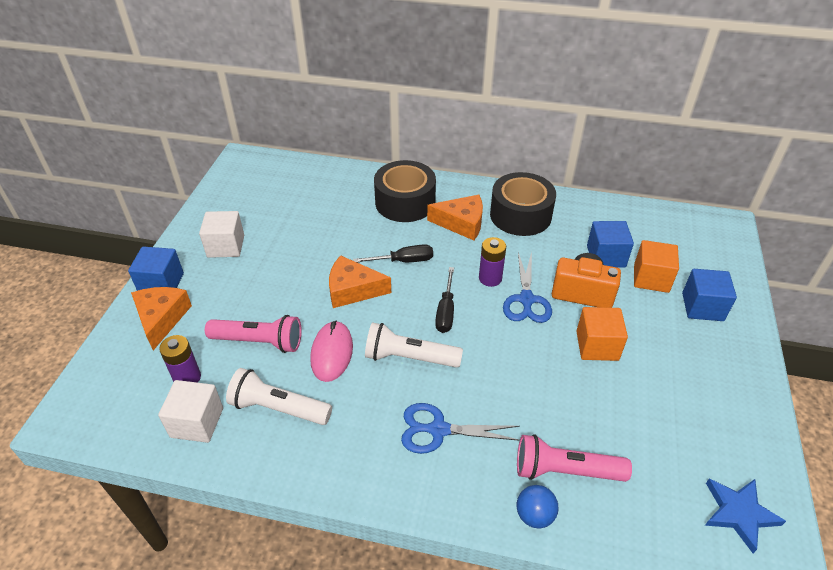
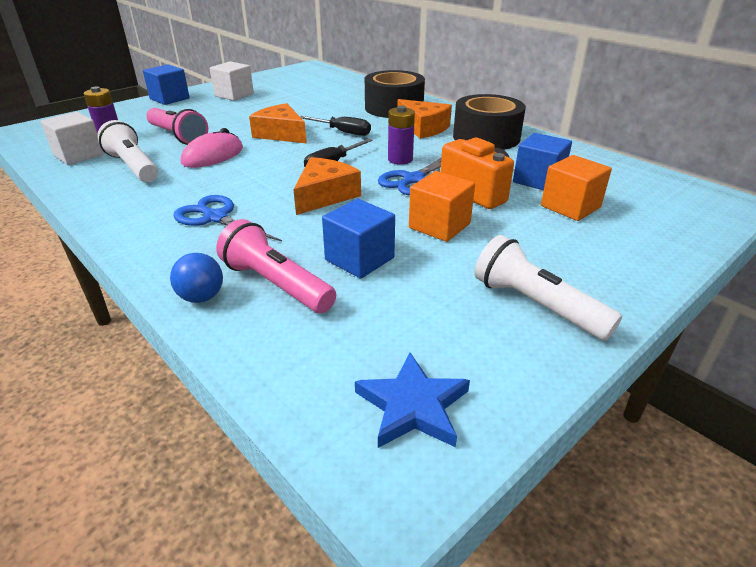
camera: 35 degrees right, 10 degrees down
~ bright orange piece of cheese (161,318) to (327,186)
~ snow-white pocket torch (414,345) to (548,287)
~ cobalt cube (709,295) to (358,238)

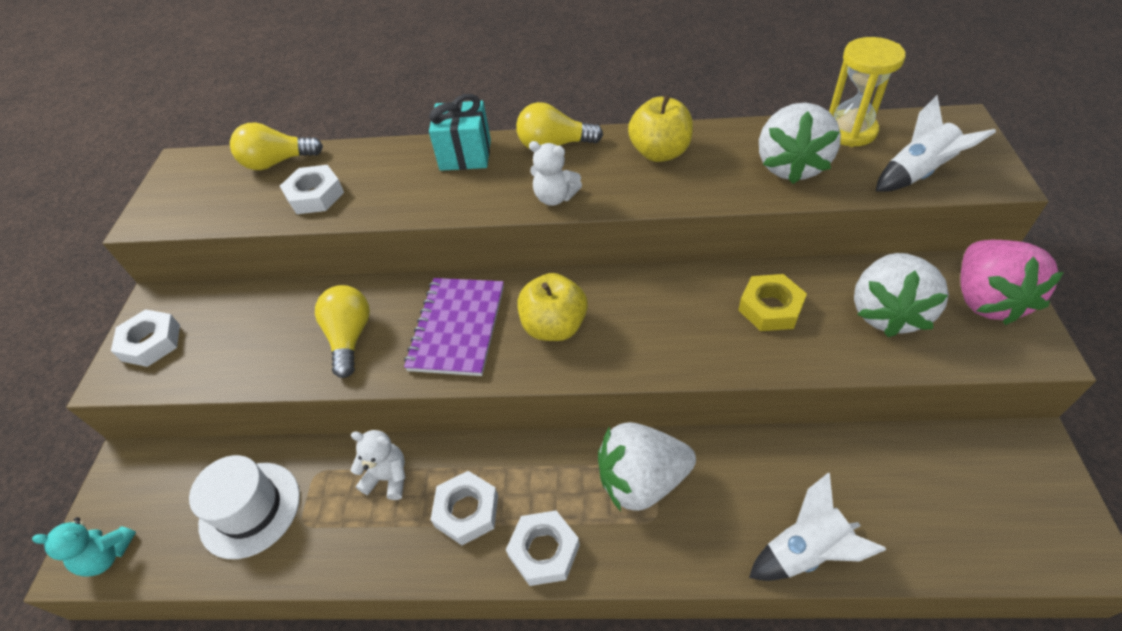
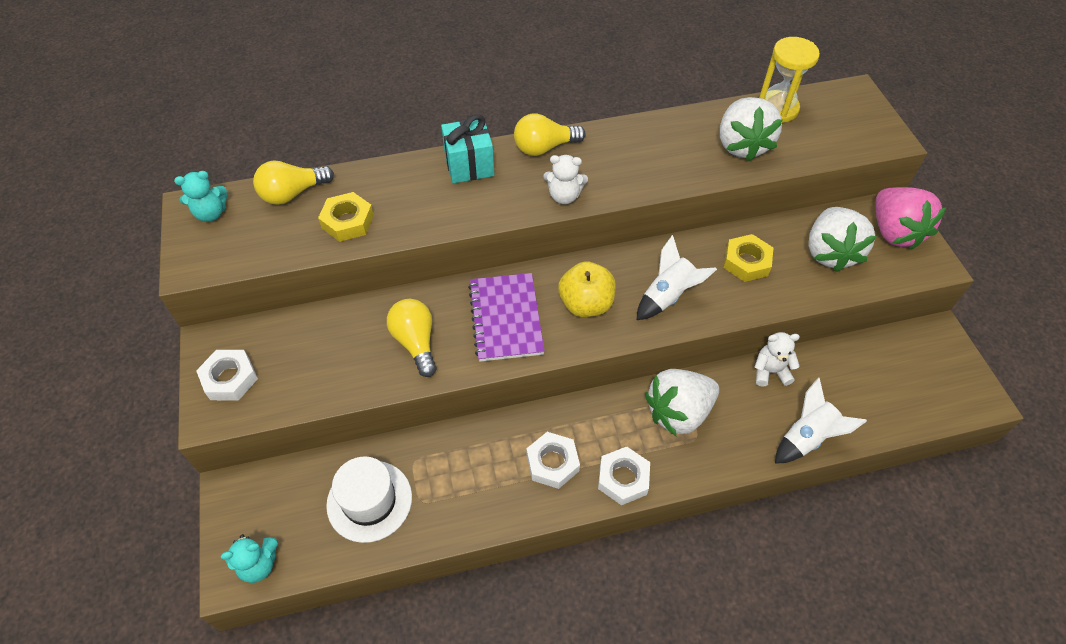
camera: 20 degrees left, 5 degrees up
~ snow-white hex nut (312,189) to golden hex nut (346,217)
~ snow-white teddy bear (378,465) to (777,359)
- golden toy apple (660,128)
~ snow-white toy rocket (936,144) to (677,277)
+ aqua teddy bear (200,196)

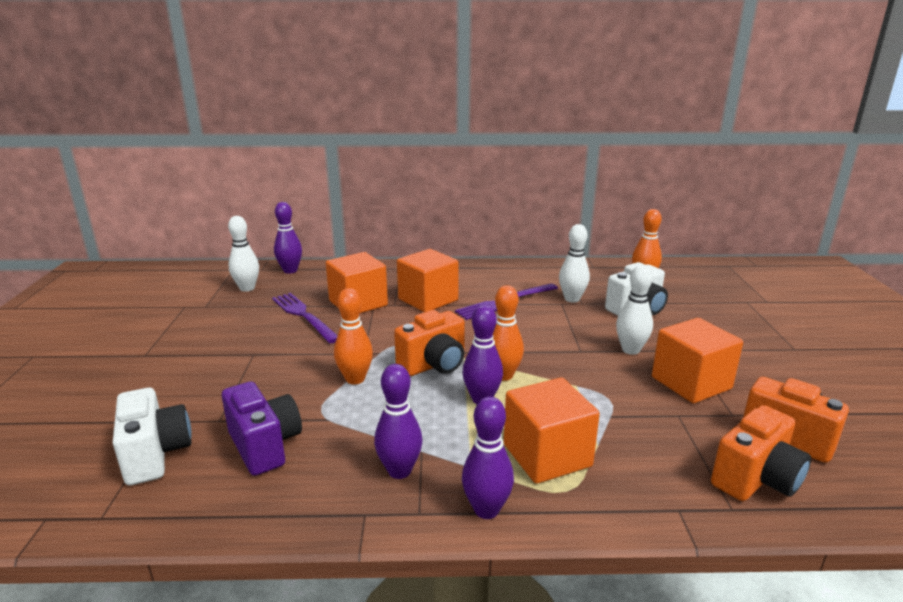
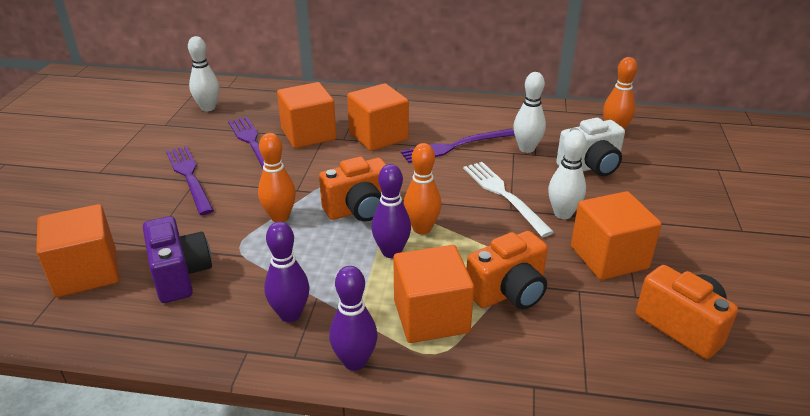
camera: 10 degrees right, 10 degrees up
~ snow-white photo camera (152,437) to bright orange cube (77,250)
- royal purple skittle (288,238)
~ bright orange photo camera (761,453) to (507,270)
+ royal purple dinner fork (190,180)
+ snow-white dinner fork (508,199)

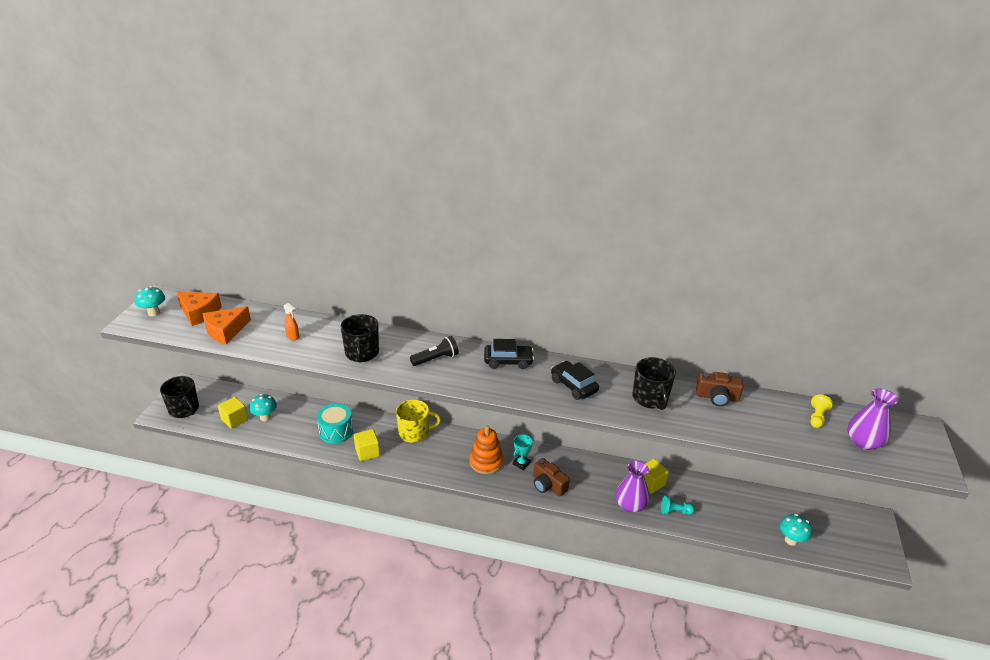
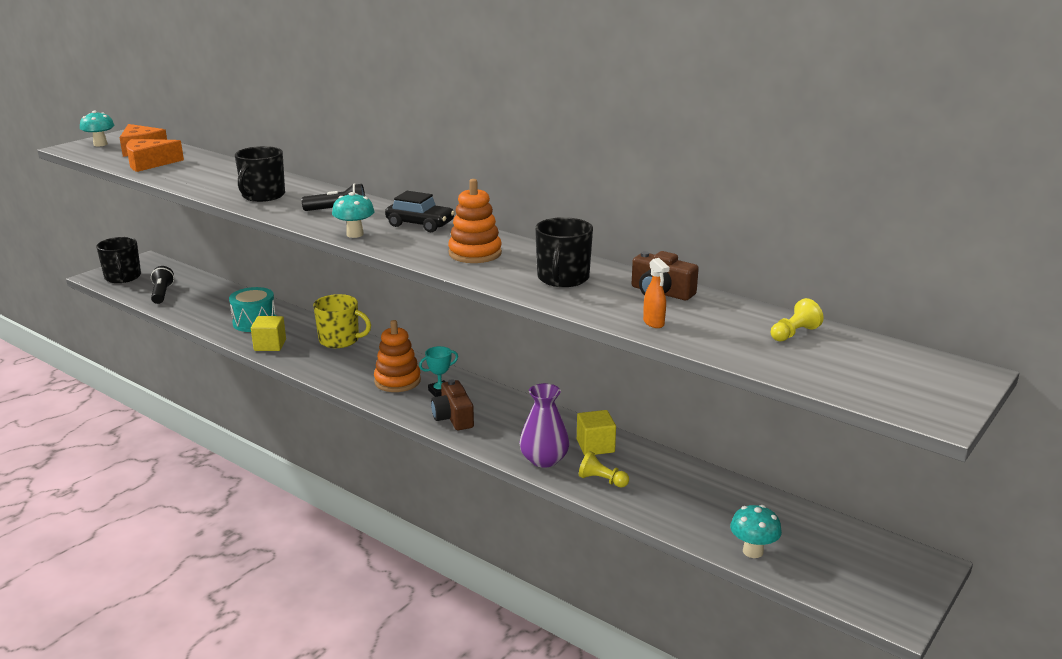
camera: 25 degrees right, 10 degrees down
~ golden cube (233,413) to ebony pocket torch (162,285)
~ aqua toadstool (263,407) to (353,215)
~ bright orange spray bottle (291,321) to (656,293)
~ ebony toy car (575,380) to bright orange stacking toy (475,221)
~ aqua pawn (678,505) to golden pawn (604,469)
- royal purple tall vase (873,419)

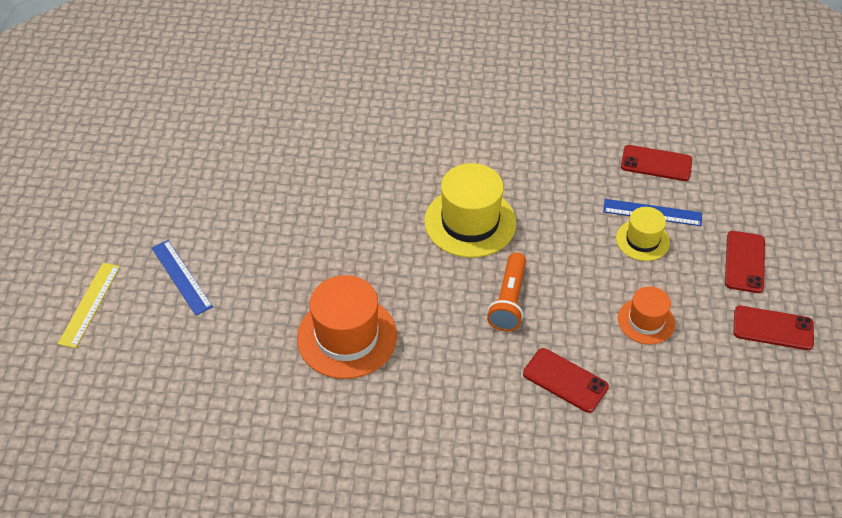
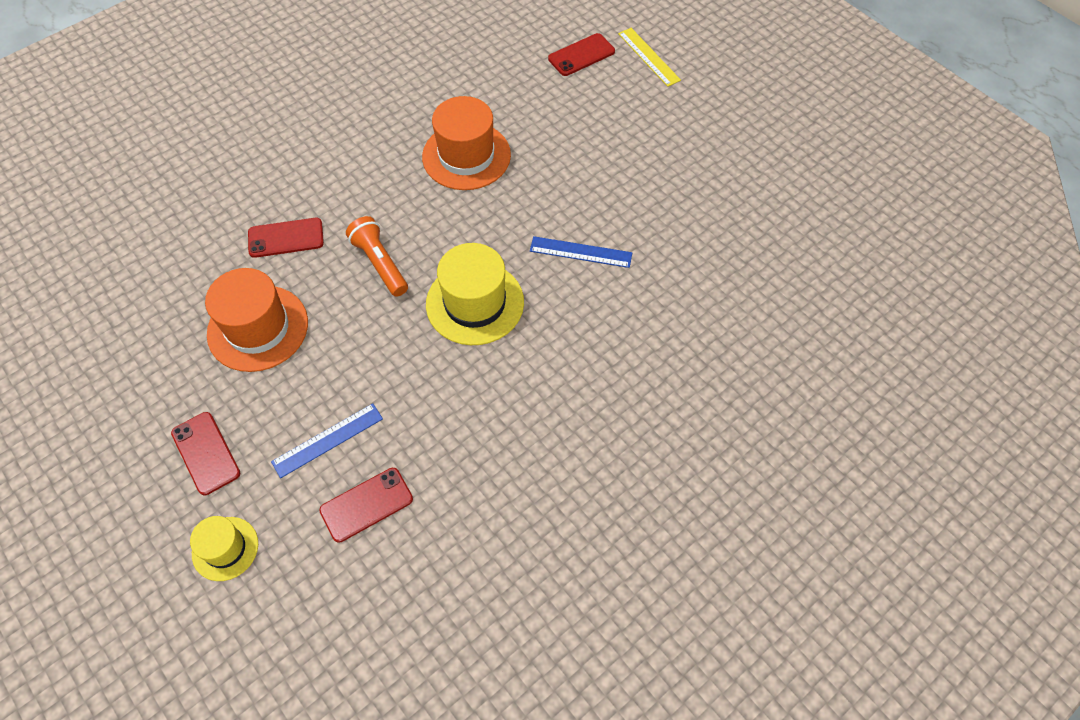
camera: 135 degrees right, 10 degrees up
~ cobalt measuring stick (182,277) to (581,252)
~ golden hat (643,234) to (224,548)
~ bright orange hat (646,315) = (256,320) x1.74
~ red phone (773,328) to (581,54)

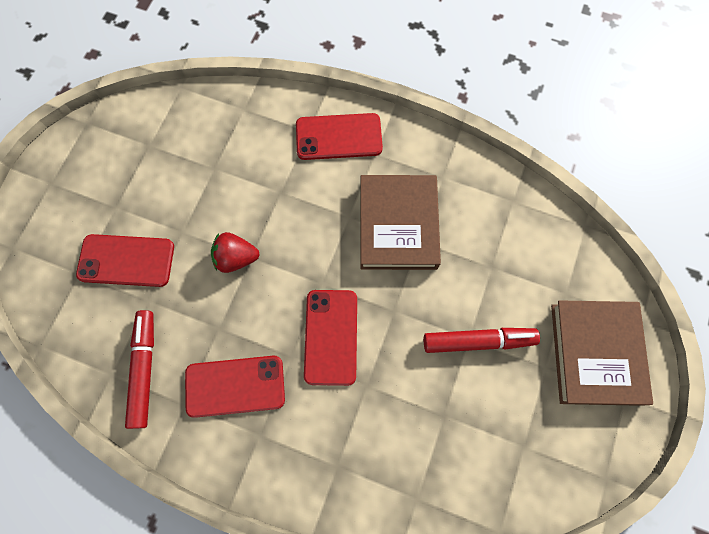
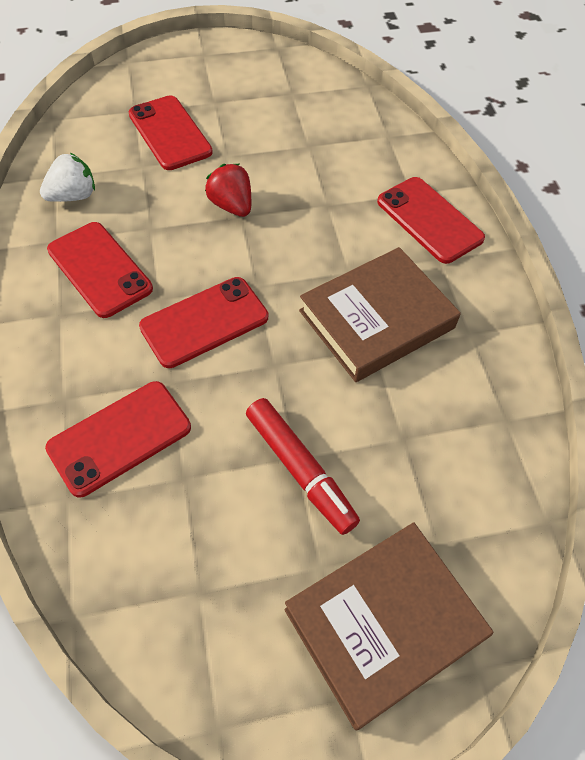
camera: 55 degrees right, 15 degrees down
~ red felt pen (139,369) to snow-white berry (67,177)
+ red phone (118,439)

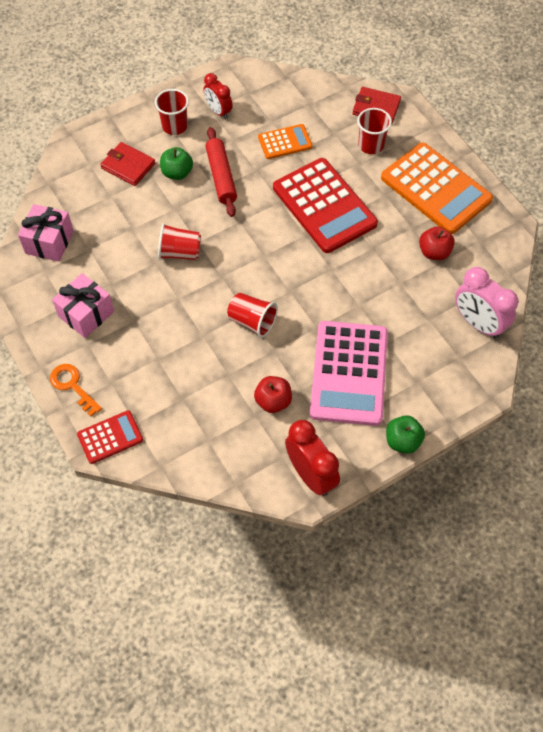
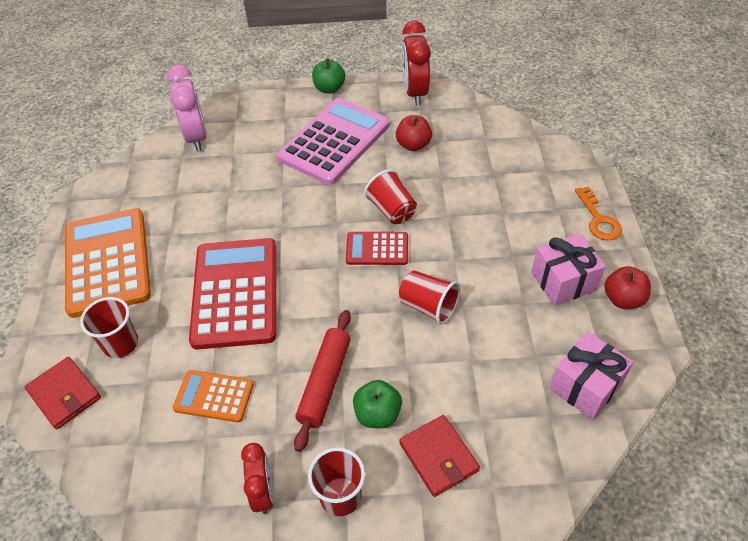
camera: 150 degrees left, 10 degrees down
~ red calculator (110,437) to (377,248)
~ red toy apple (437,243) to (627,287)

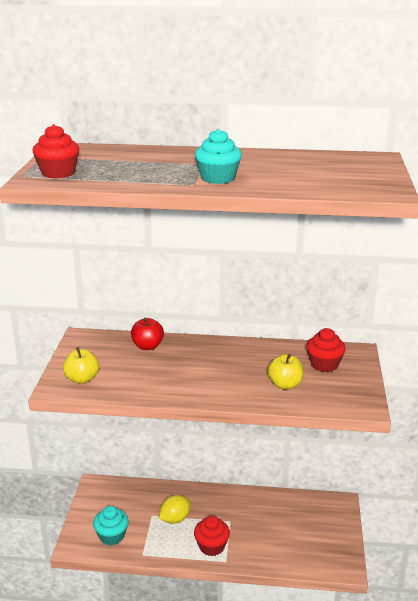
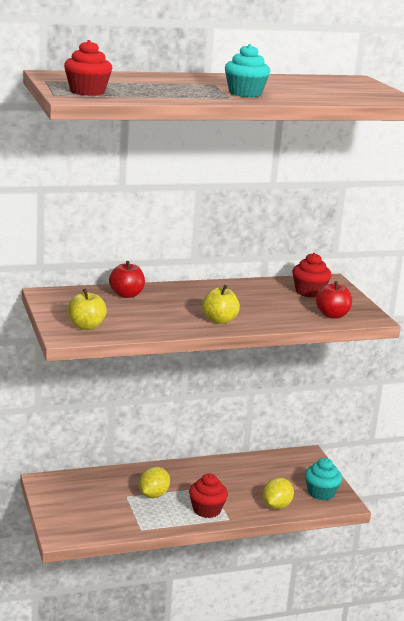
camera: 25 degrees left, 5 degrees down
~ aqua fairy cake (111,525) to (323,479)
~ golden toy apple (286,371) to (221,304)
+ golden lemon (278,493)
+ red toy apple (334,300)

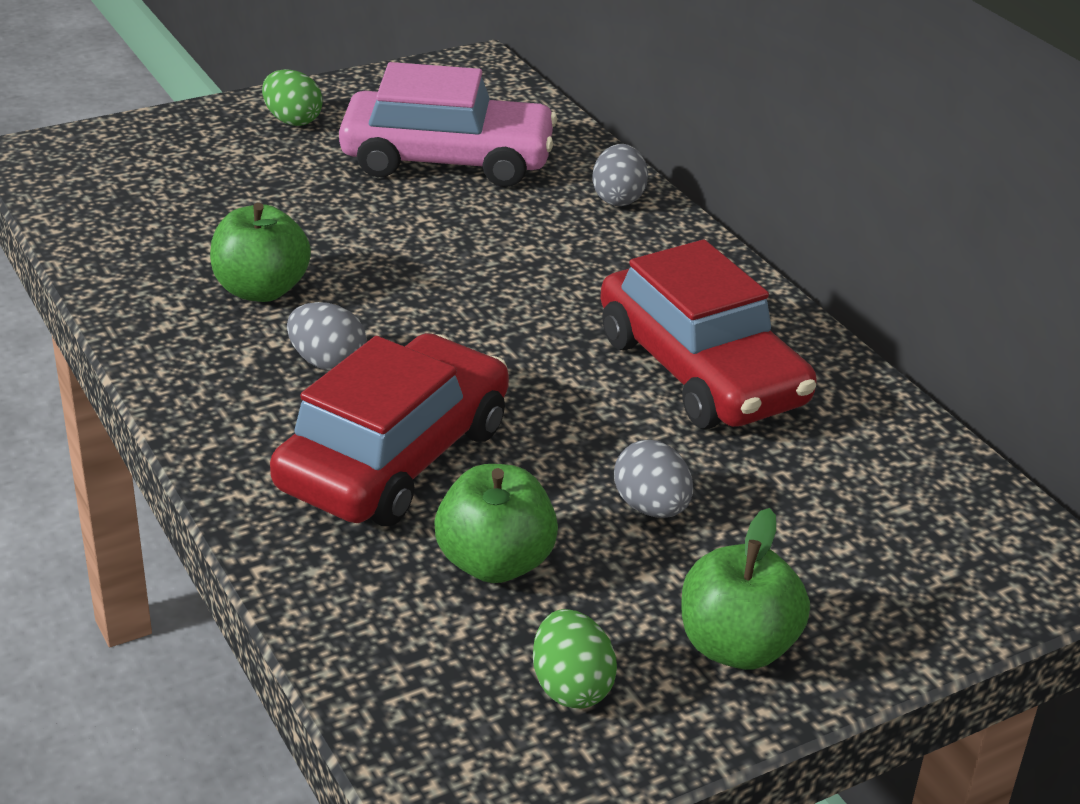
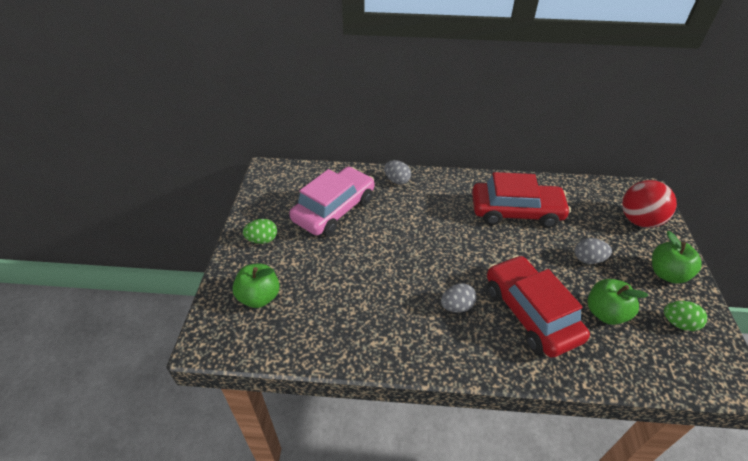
camera: 55 degrees left, 10 degrees up
~ leaf-green toy apple (260,252) to (256,286)
+ red sphere (649,204)

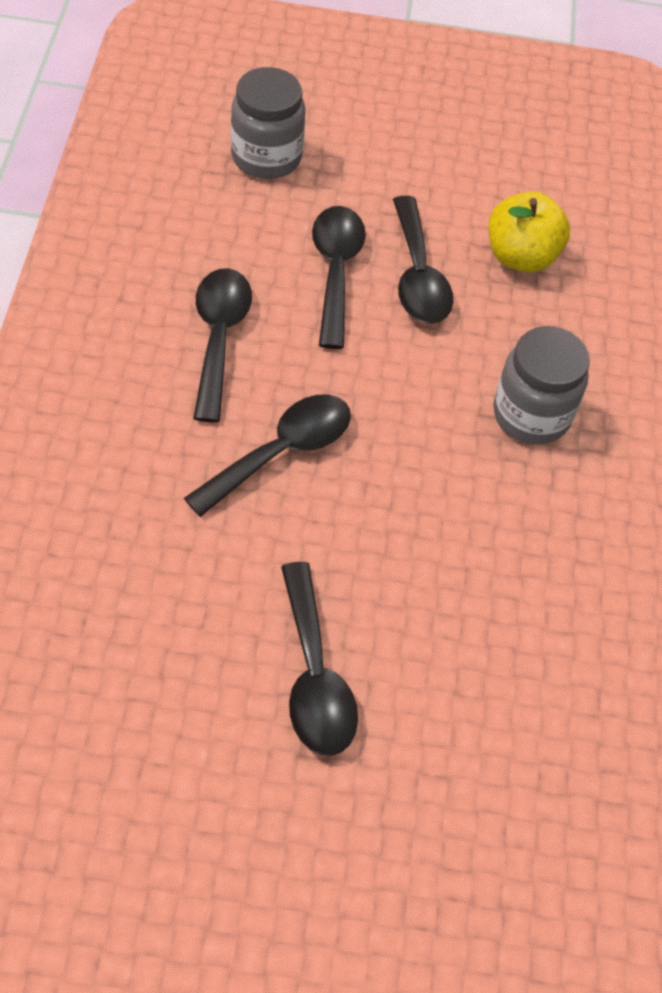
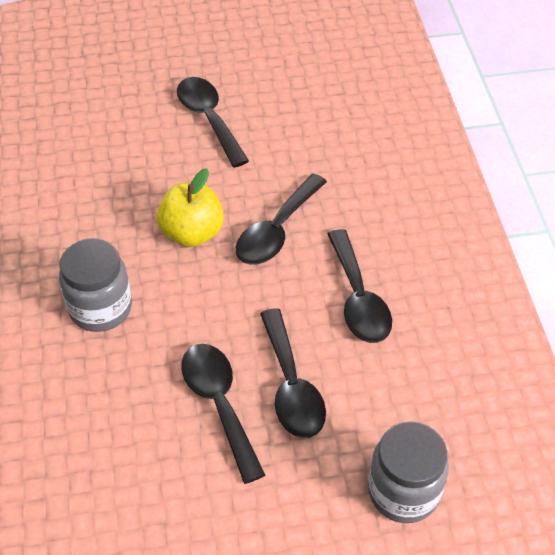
camera: 170 degrees right, 5 degrees down
~ golden toy apple (529,231) to (190,207)

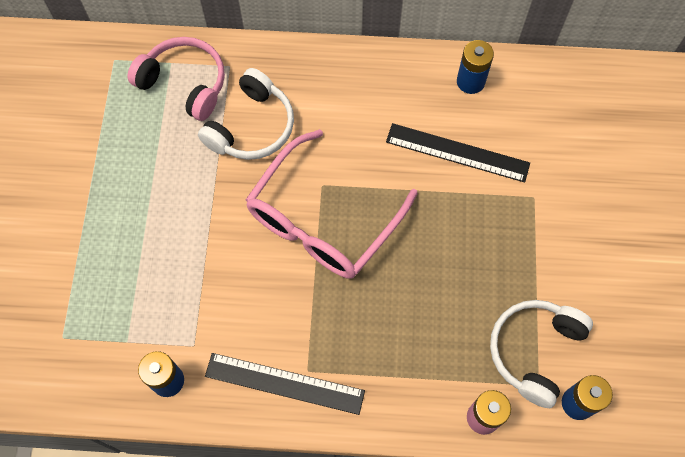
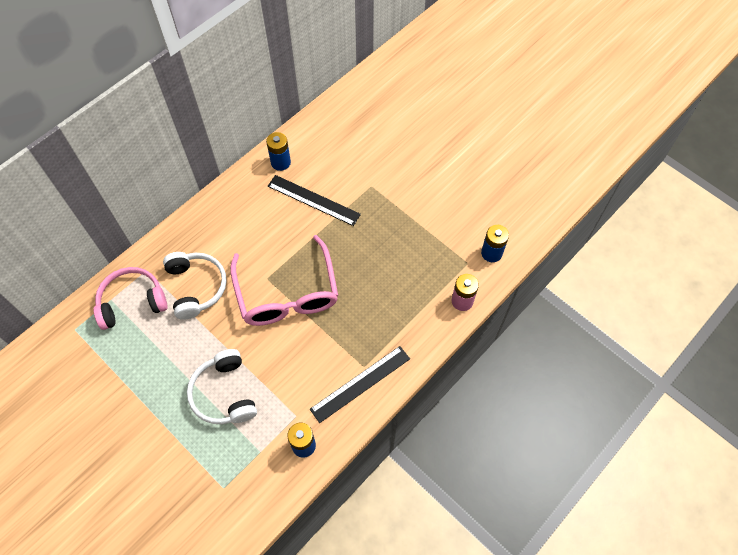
camera: 50 degrees left, 5 degrees down
~ ebony measuring stick (458,152) = (314,200) 60 degrees clockwise
~ snow-white headset (541,354) to (222,386)

